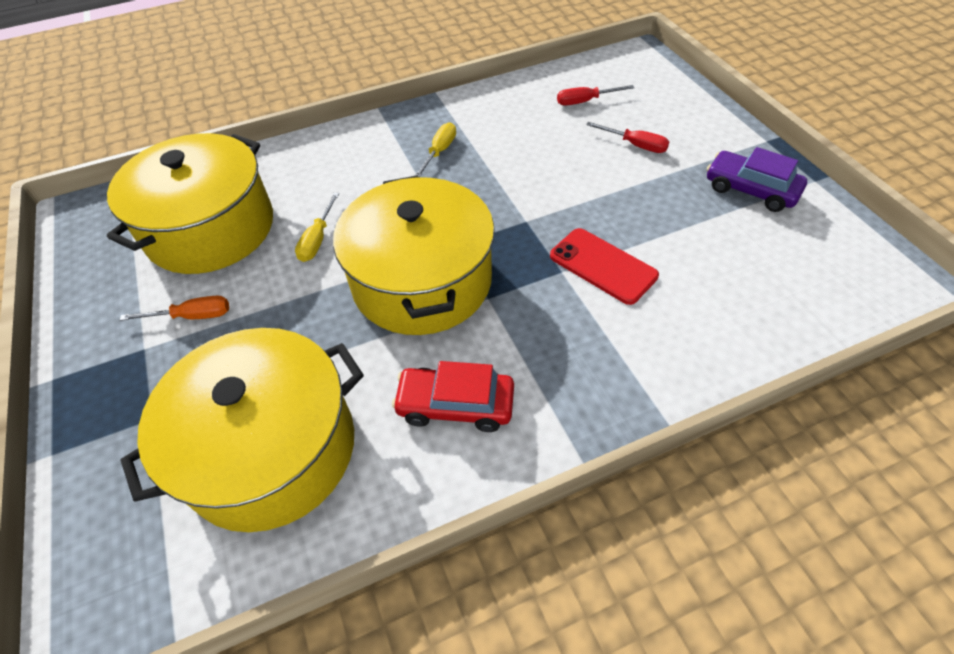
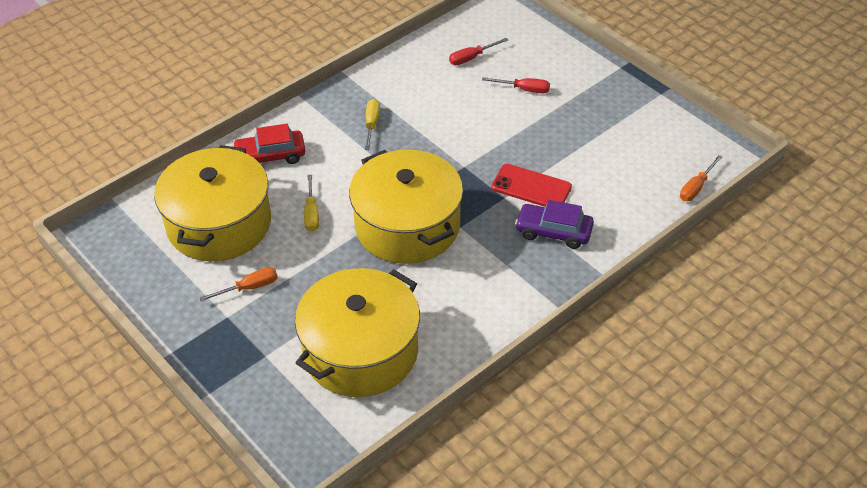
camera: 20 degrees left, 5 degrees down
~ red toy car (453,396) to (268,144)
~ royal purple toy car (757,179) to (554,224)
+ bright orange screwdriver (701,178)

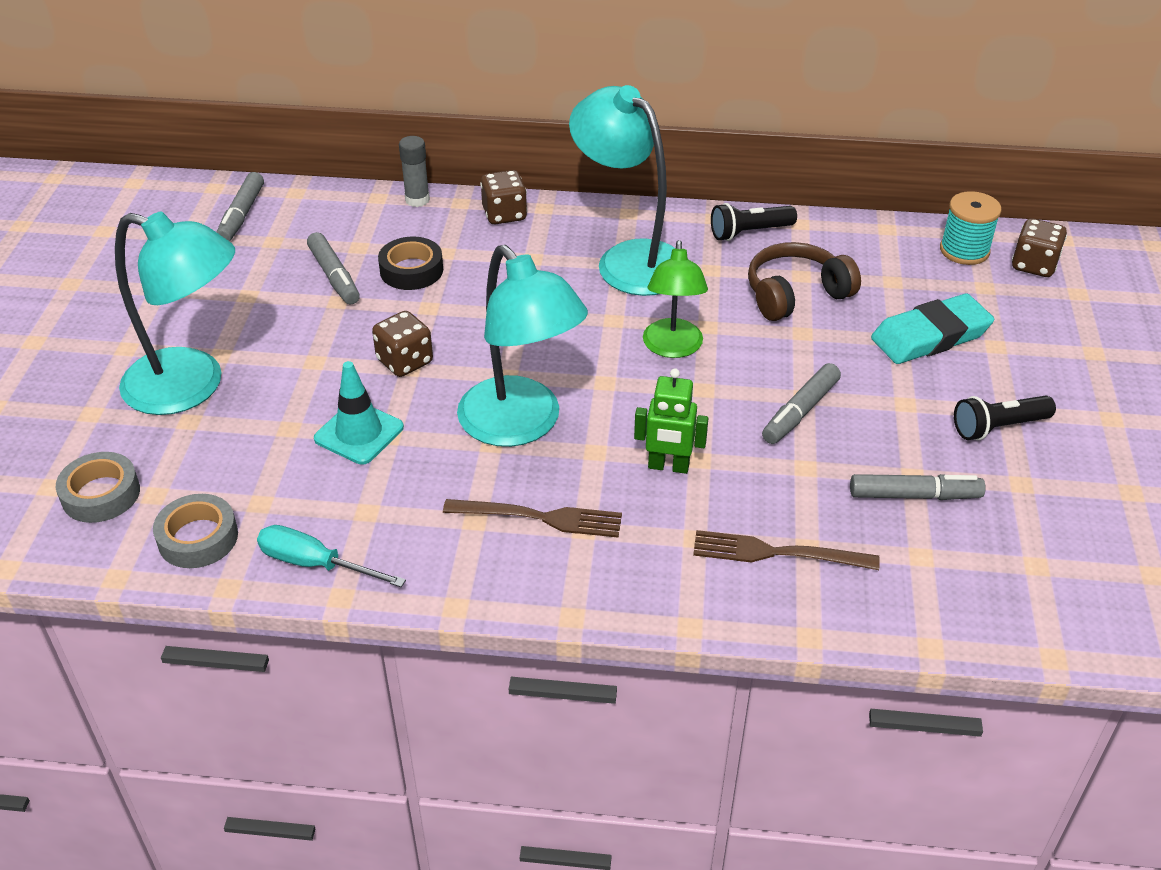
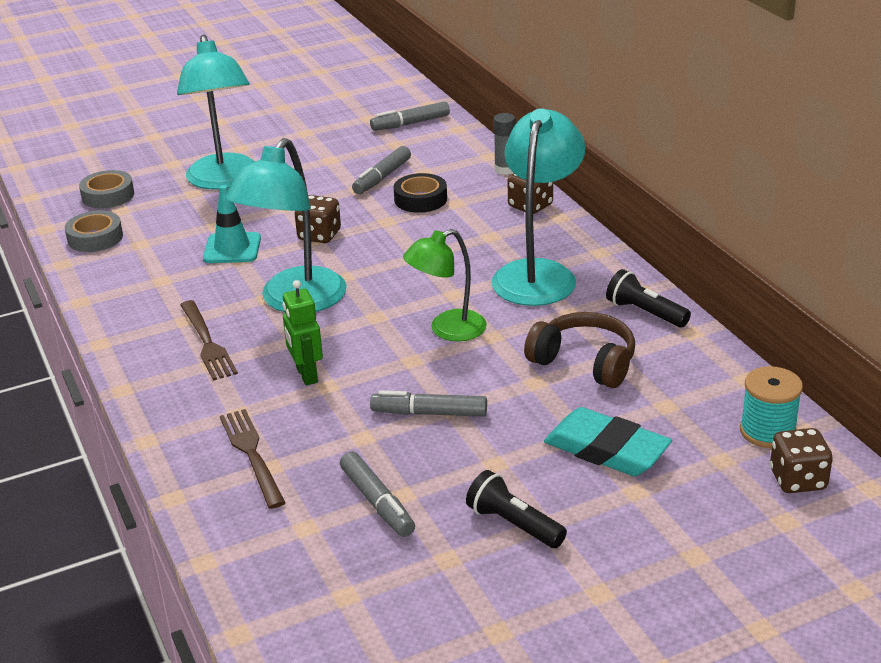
camera: 60 degrees right, 10 degrees down
- aqua screwdriver (331,556)

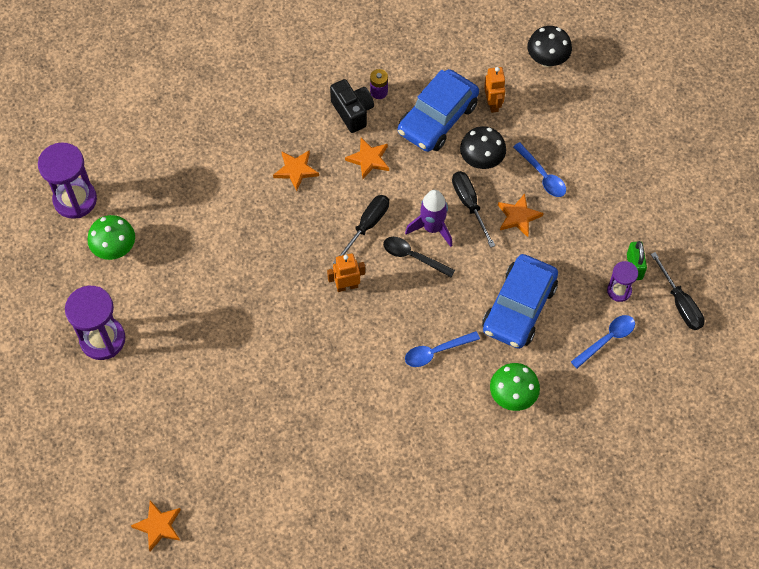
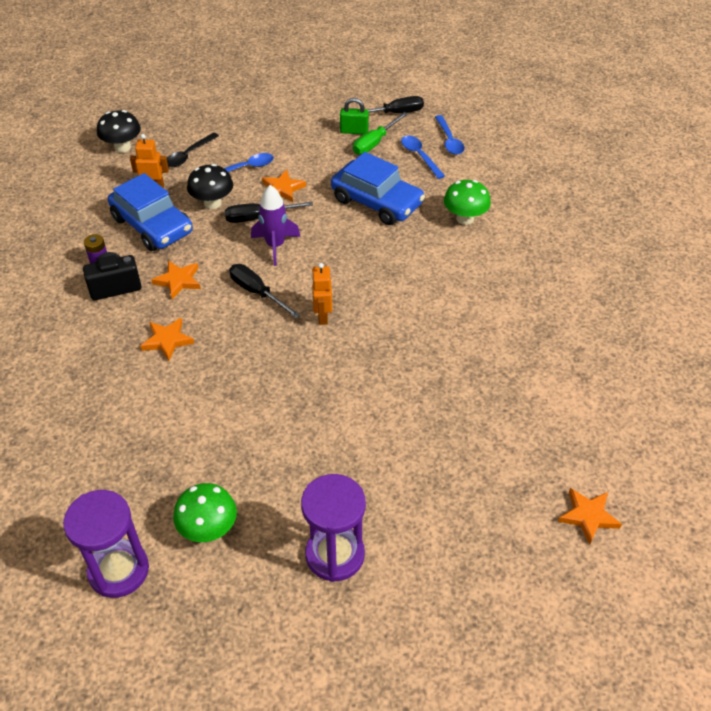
camera: 80 degrees left, 15 degrees down
~ ebony teaspoon (419,257) to (193,149)
~ cobalt teaspoon (442,349) to (449,135)
~ royal purple sand timer (622,281) to leaf-green screwdriver (380,133)

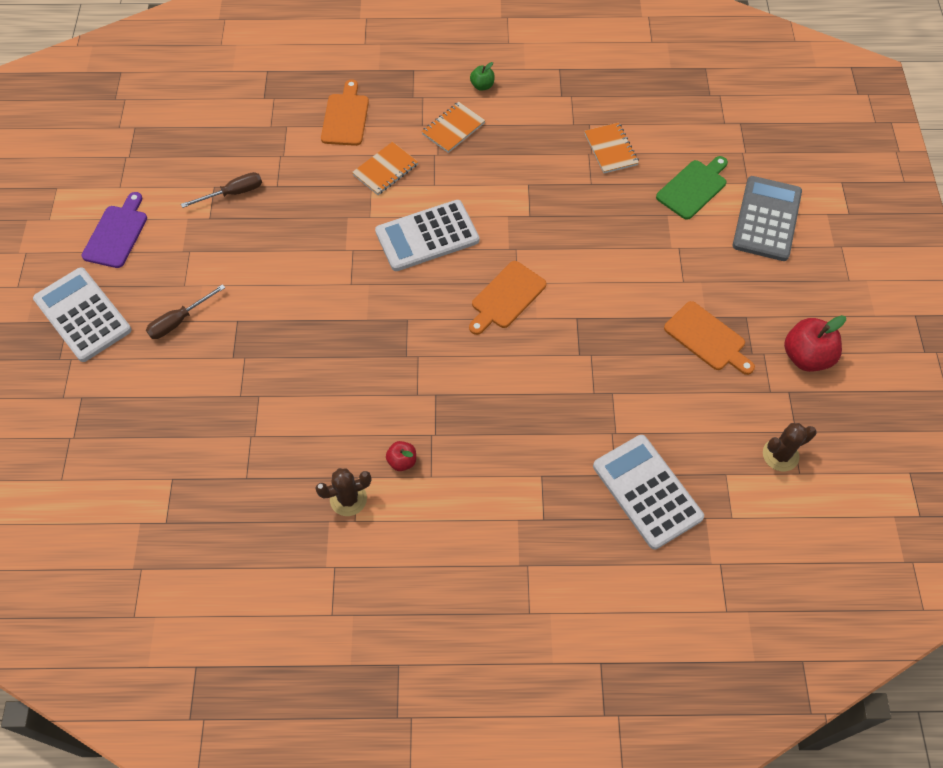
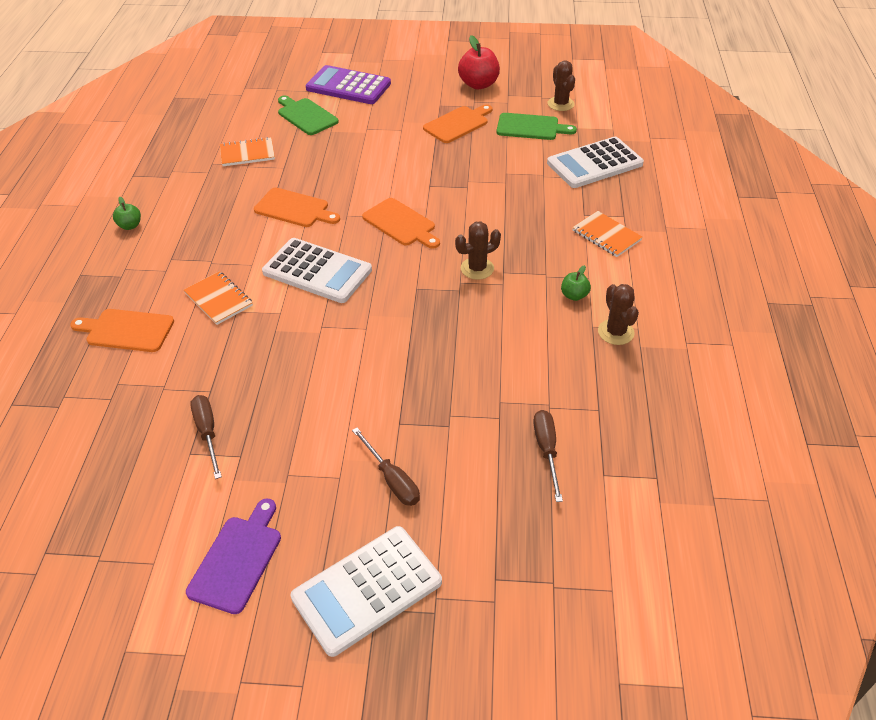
camera: 85 degrees left, 15 degrees down
~ royal purple cutting board (114,230) = (233,556) 90 degrees clockwise
~ snow-white calculator (427,235) = (317,270) 45 degrees counterclockwise
~ red toy apple (401,456) to leaf-green toy apple (576,283)
~ bright orange notepad (453,127) to (607,234)
~ grey calculator (767,218) to royal purple calculator (348,84)
+ bright orange cutting board (297,207)
+ brown cactus (478,250)
+ leaf-green cutting board (536,126)
+ brown screwdriver (548,456)

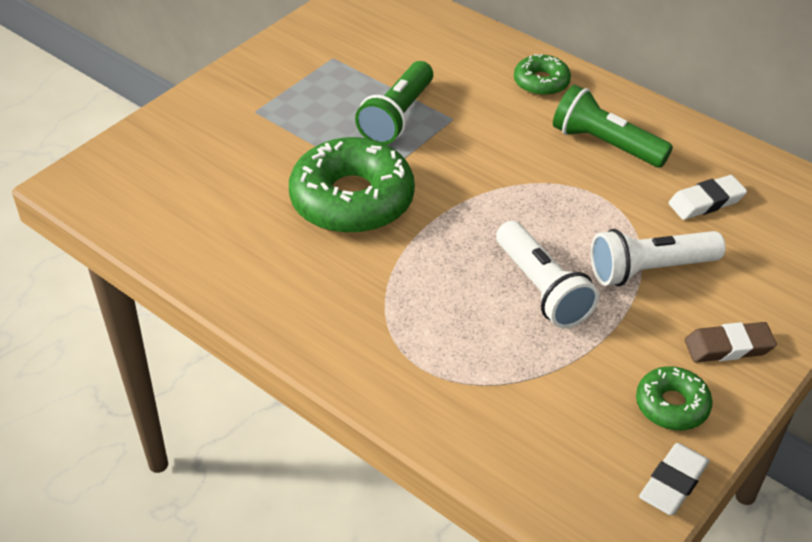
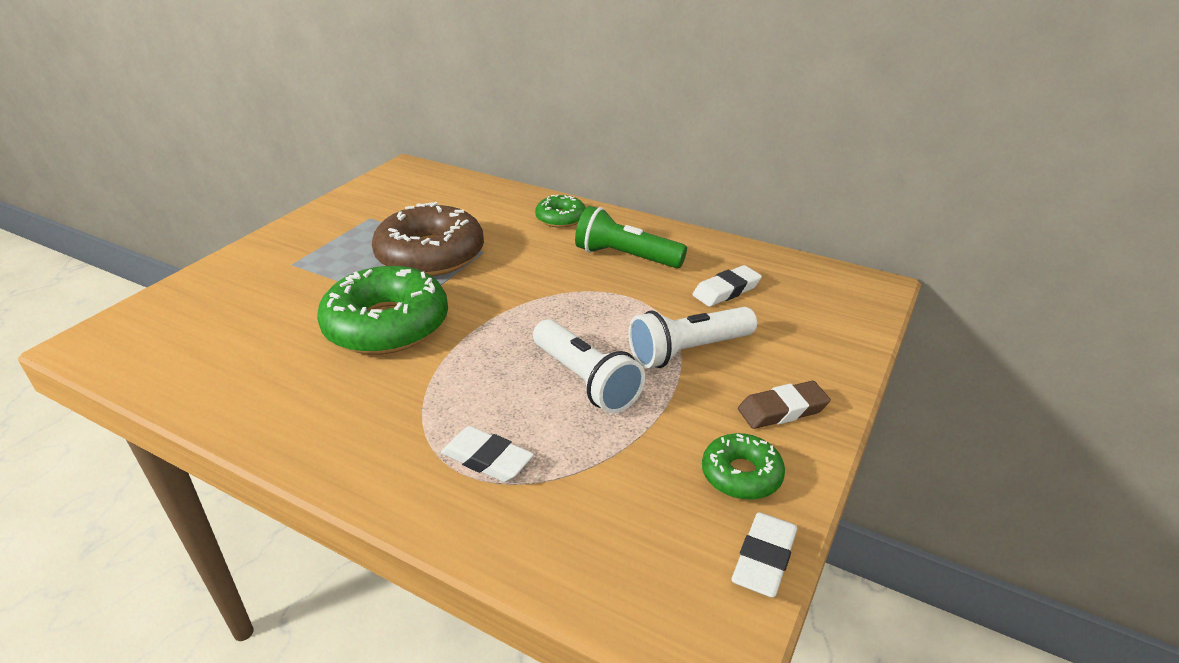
camera: 10 degrees left, 10 degrees down
~ leaf-green pocket torch (394,103) to brown doughnut (428,239)
+ snow-white pencil eraser (487,454)

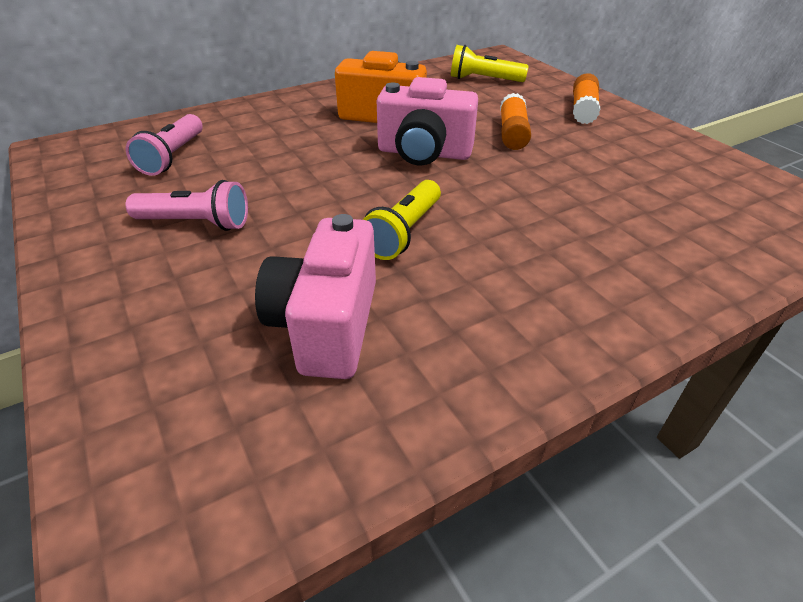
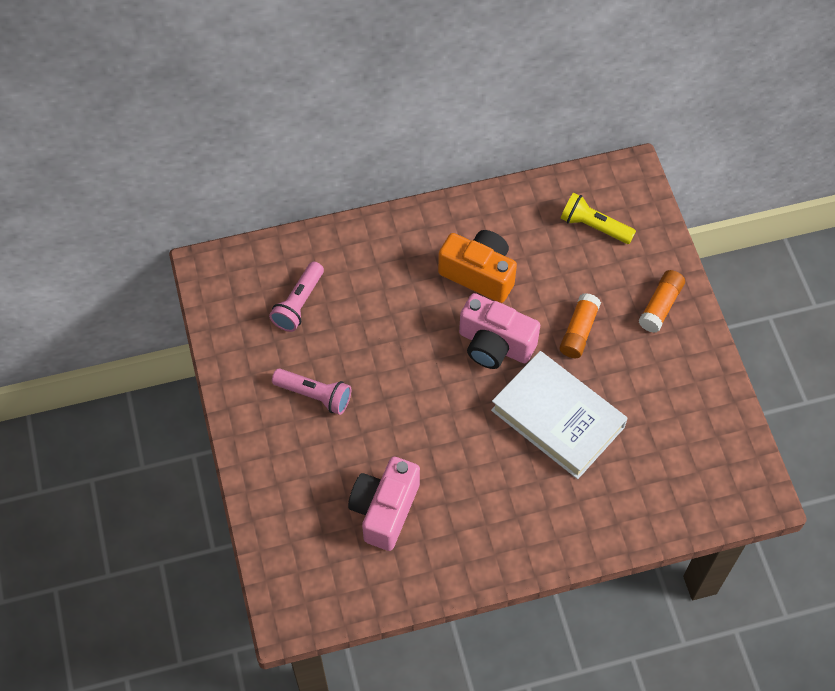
camera: 15 degrees right, 20 degrees up
- golden pocket torch (401,220)
+ snow-white book (559,415)

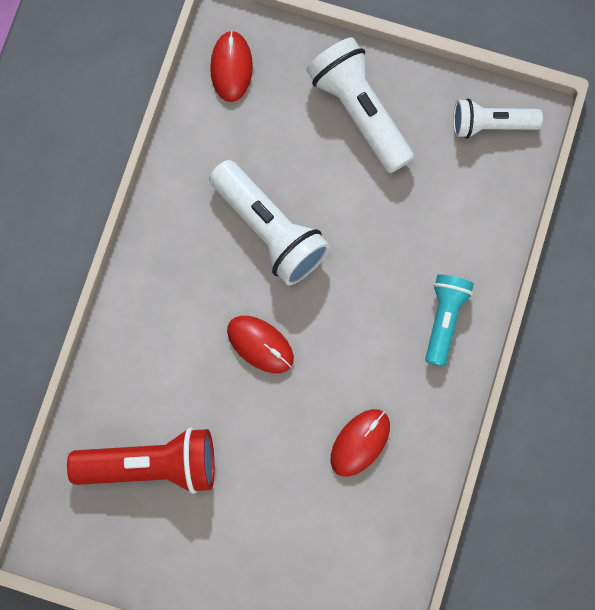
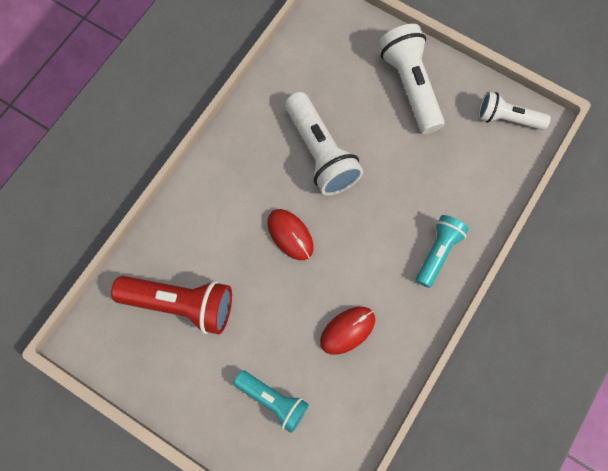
camera: 15 degrees right, 5 degrees down
- red computer mouse (231,66)
+ aqua pocket torch (271,401)

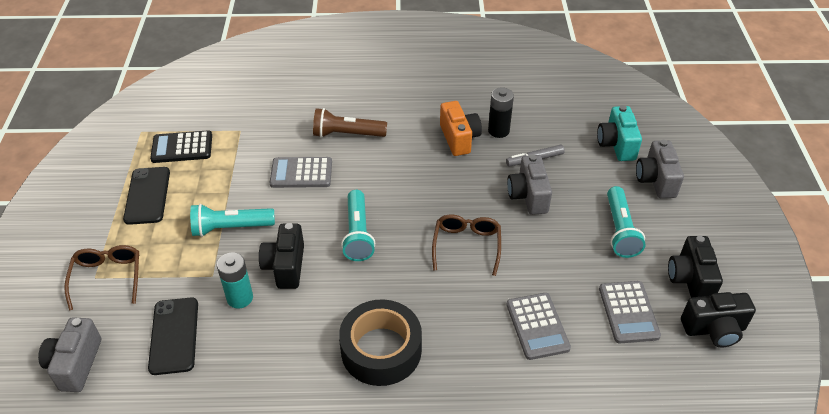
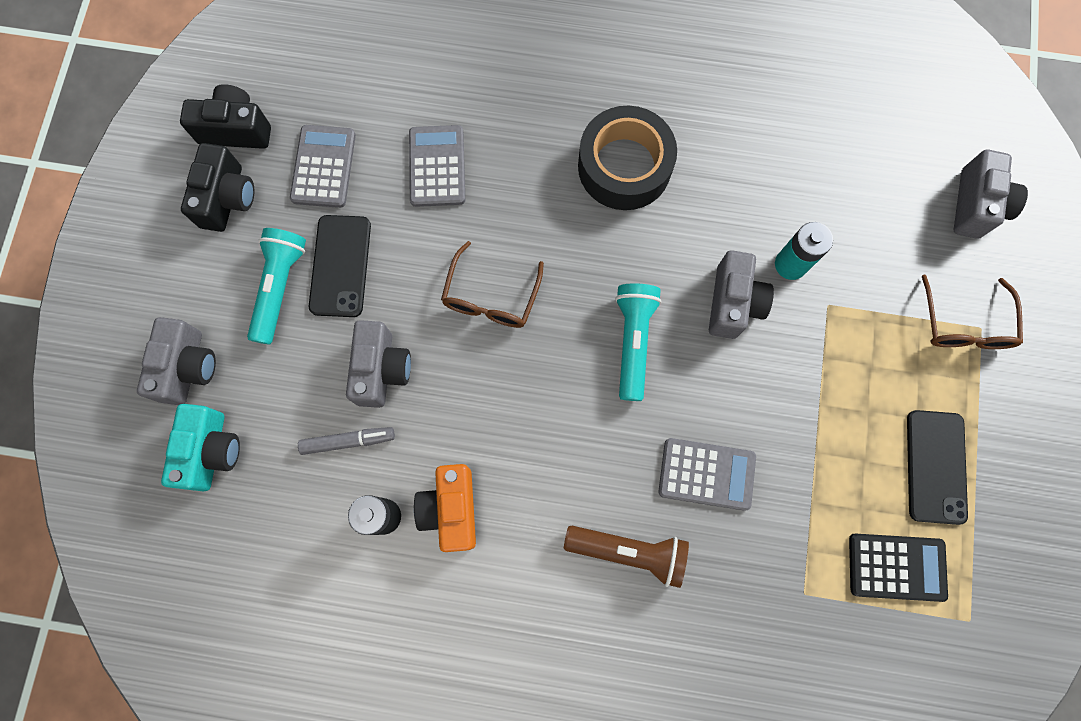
camera: 170 degrees left, 30 degrees up
~ ebony phone (173,336) to (340,266)
- aqua pocket torch (232,220)
~ ebony photo camera (281,256) to grey photo camera (741,294)

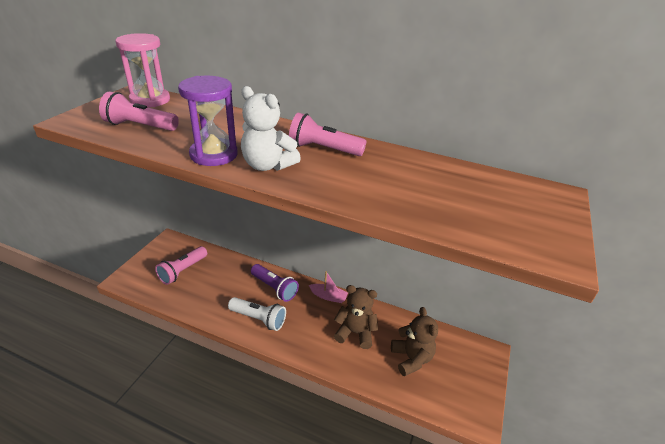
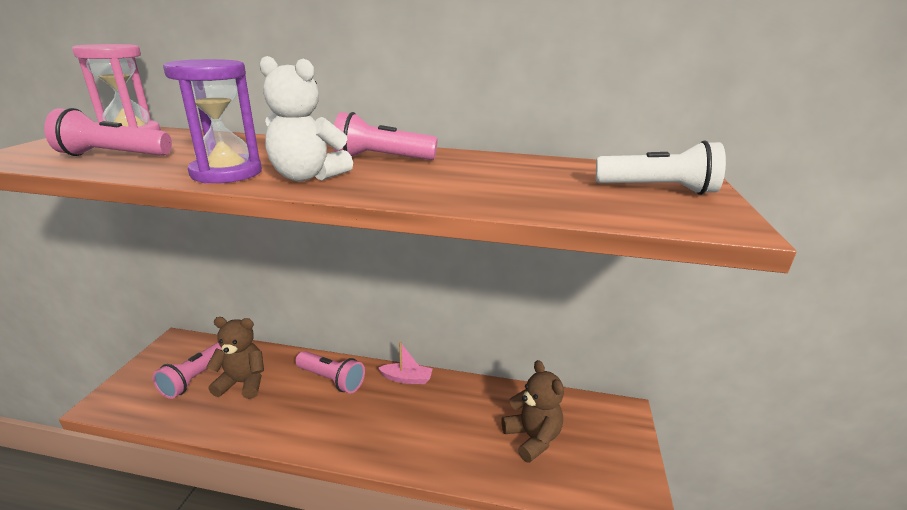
camera: 10 degrees left, 10 degrees down
~ snow-white pocket torch (257,314) to (661,167)
~ royal purple pocket torch (275,283) to rosy pocket torch (330,372)
~ brown teddy bear (356,317) to (235,358)

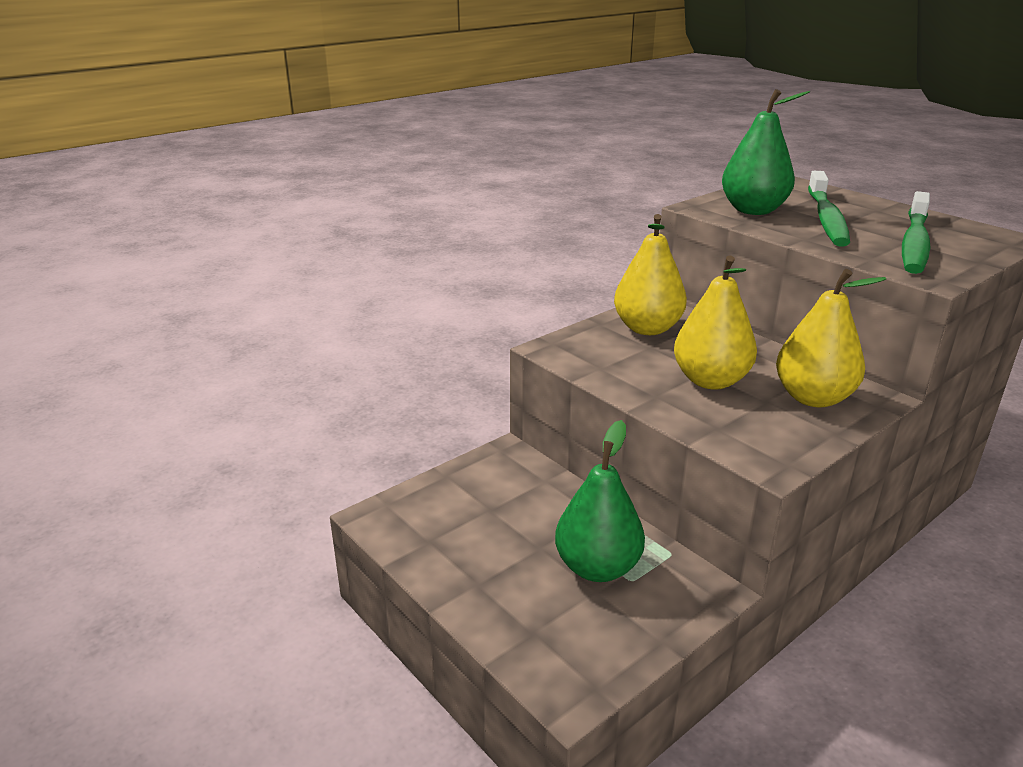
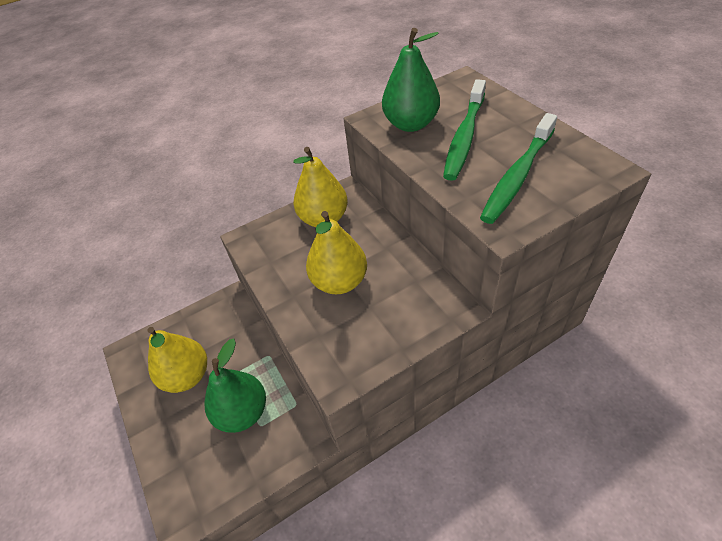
camera: 15 degrees right, 20 degrees up
~ golden pear (831,338) to (177,360)

